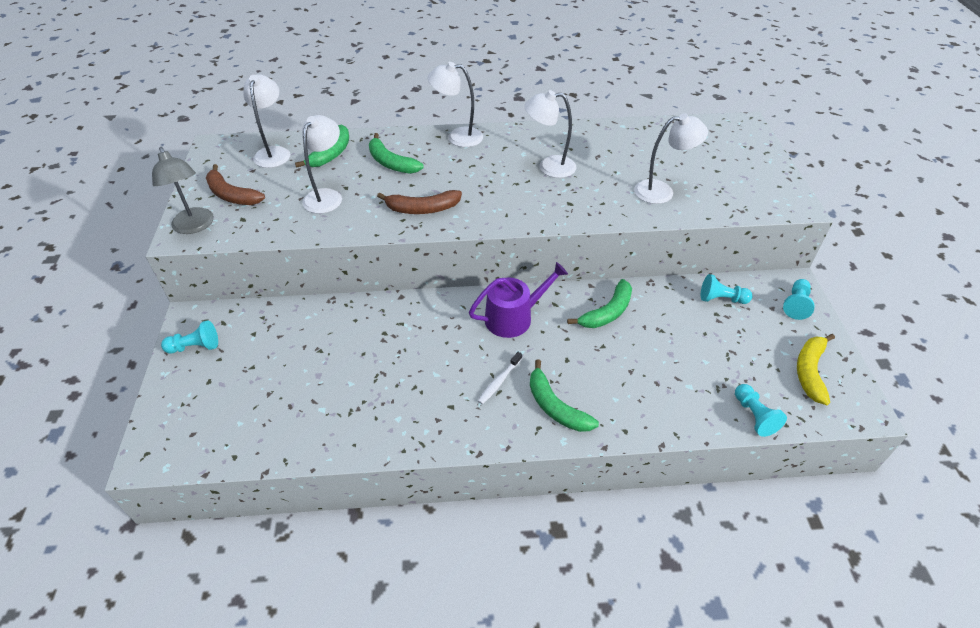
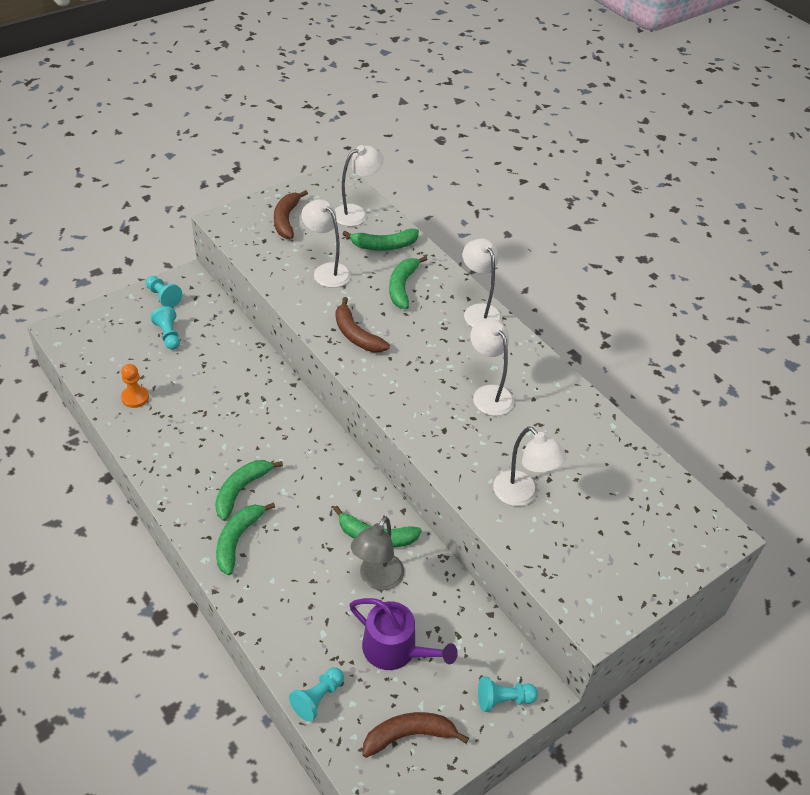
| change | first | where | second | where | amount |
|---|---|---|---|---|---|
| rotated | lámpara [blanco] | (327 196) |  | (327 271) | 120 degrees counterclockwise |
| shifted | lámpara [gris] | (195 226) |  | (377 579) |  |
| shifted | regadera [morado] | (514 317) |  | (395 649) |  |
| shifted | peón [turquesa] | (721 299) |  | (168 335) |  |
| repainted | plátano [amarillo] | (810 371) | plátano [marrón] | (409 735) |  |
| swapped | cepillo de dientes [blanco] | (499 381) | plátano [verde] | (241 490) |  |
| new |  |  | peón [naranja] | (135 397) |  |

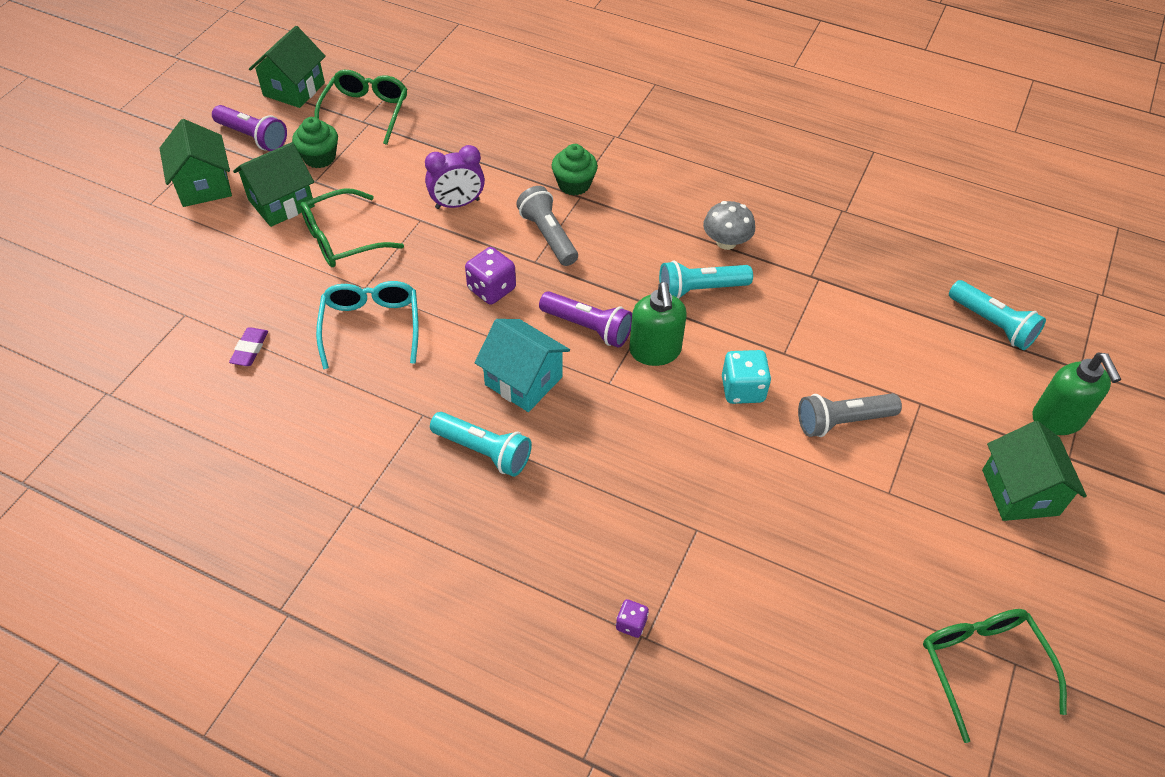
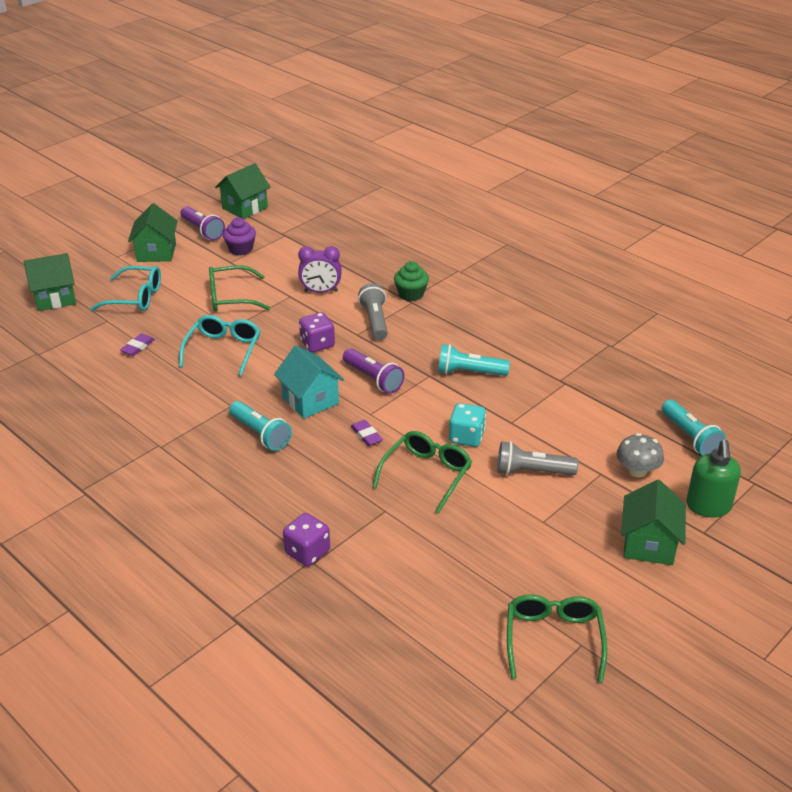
| change | first | where | second | where | amount |
|---|---|---|---|---|---|
| shifted | gafas [verde] | (365 112) |  | (427 474) |  |
| repainted | magdalena [verde] | (319 157) | magdalena [morado] | (241 249) |  |
| shifted | casa [verde] | (281 203) |  | (55 298) |  |
| shifted | seta [gris] | (726 242) |  | (637 471) |  |
| gone | dispensador de jabón [verde] | (655 351) |  |  |  |
| scaled | dado [morado] | (631 624) |  | (307 552) | x1.80 |
| new |  |  | gafas [turquesa] | (135 298) |  |
| new |  |  | goma de borrar [morado] | (366 435) |  |

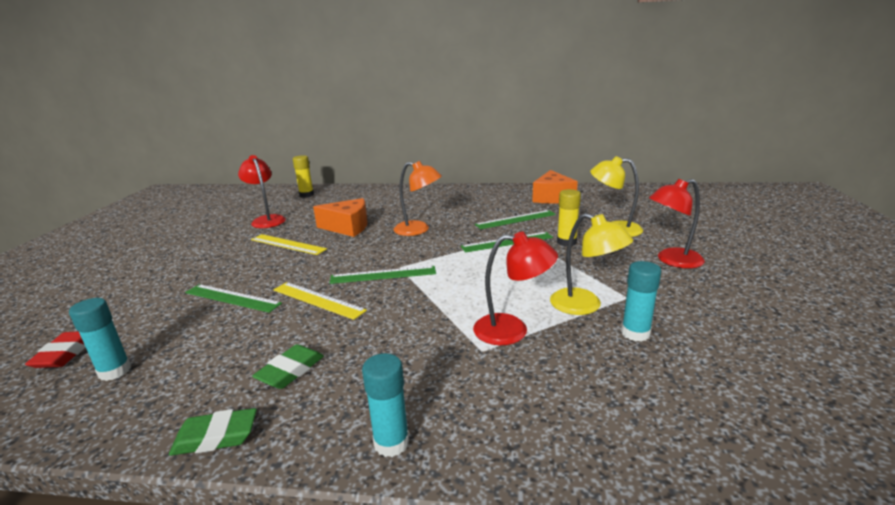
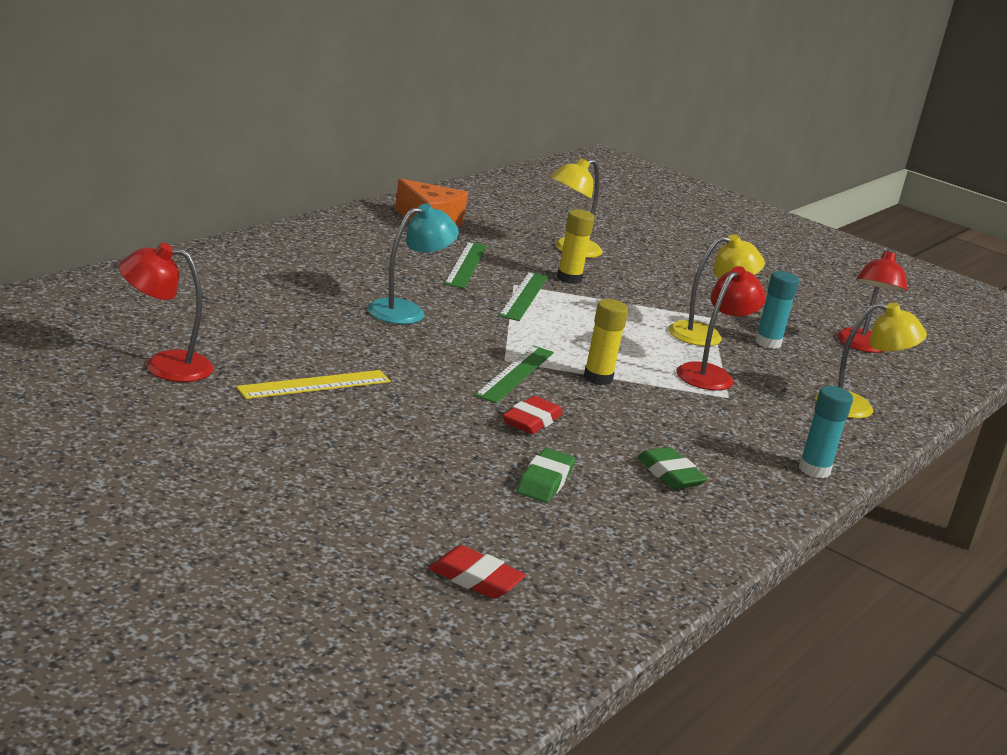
| change | first | where | second | where | amount |
|---|---|---|---|---|---|
| shifted | barra de pegamento [amarillo] | (306 195) |  | (598 378) |  |
| repainted | lámpara [naranja] | (418 230) | lámpara [turquesa] | (406 311) |  |
| shifted | lámpara [rojo] | (672 260) |  | (861 346) |  |
| gone | queso [naranja] | (348 227) |  |  |  |
| swapped | regla [amarillo] | (317 300) | goma de borrar [rojo] | (531 421) |  |
| gone | regla [verde] | (232 298) |  |  |  |
| gone | barra de pegamento [turquesa] | (115 371) |  |  |  |
| shifted | goma de borrar [verde] | (216 437) |  | (545 481) |  |
| new |  |  | lámpara [amarillo] | (857 408) |  |

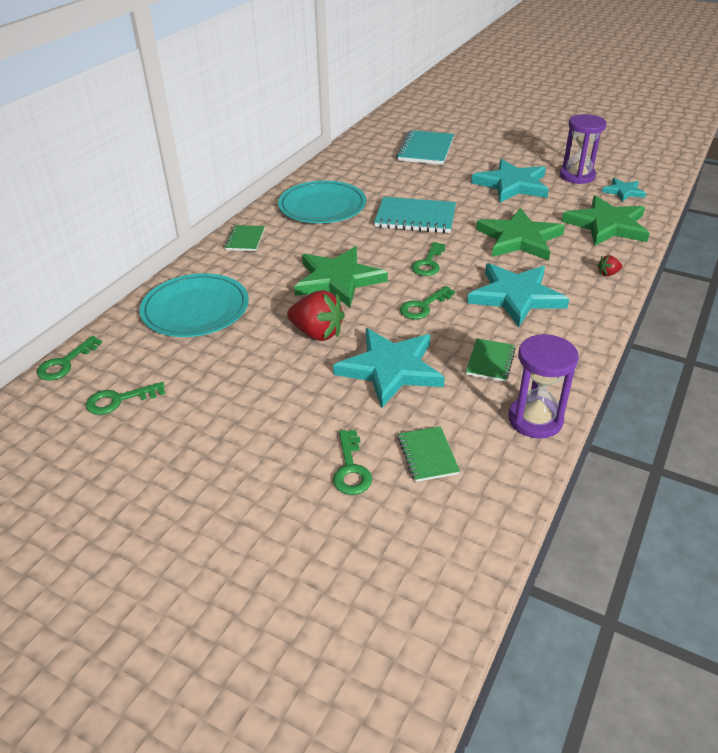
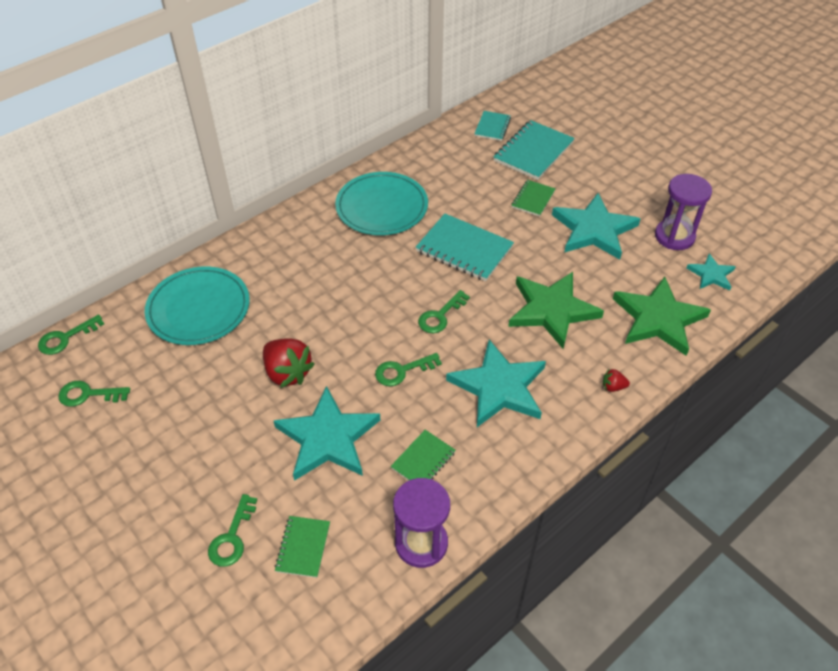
| change | first | where | second | where | amount |
|---|---|---|---|---|---|
| shifted | cuaderno [verde] | (245 239) |  | (533 199) |  |
| gone | estrella [verde] | (338 280) |  |  |  |
| new |  |  | cuaderno [turquesa] | (492 127) |  |

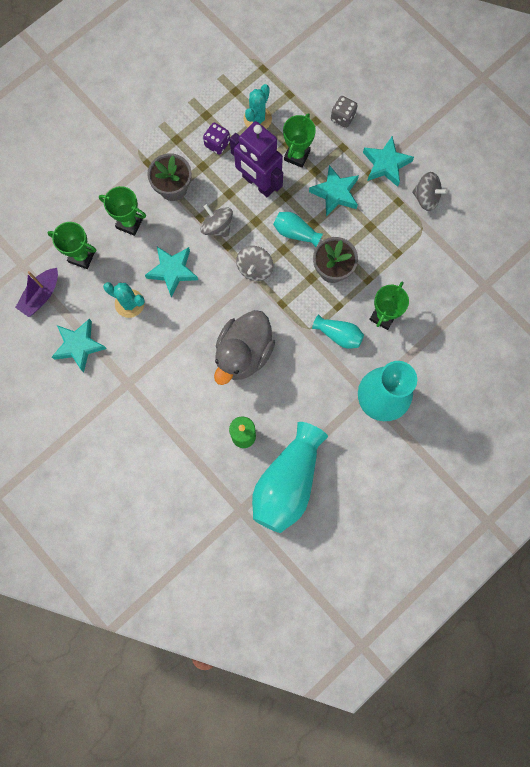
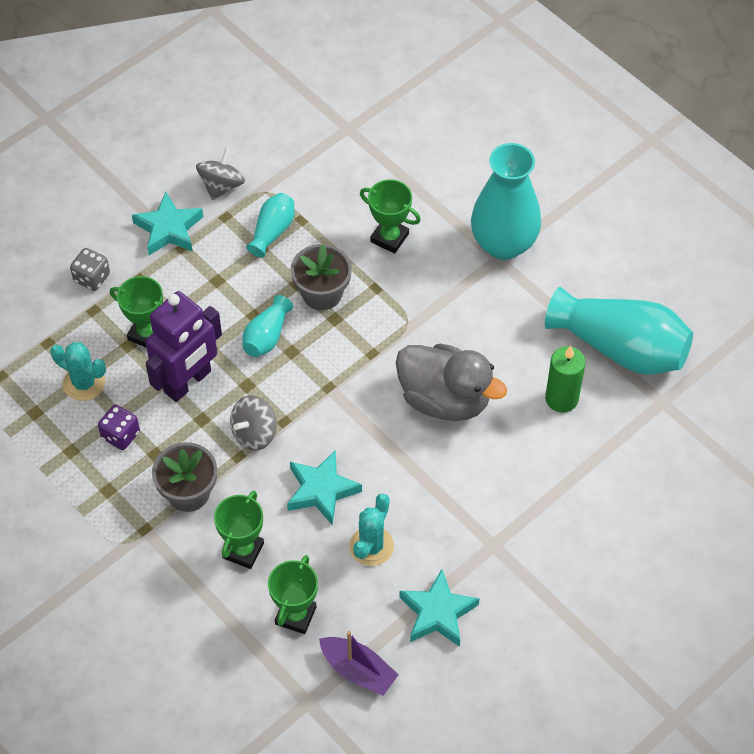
| change | first | where | second | where | amount |
|---|---|---|---|---|---|
| gone | estrella [turquesa] | (335 193) |  |  |  |
| gone | peonza [gris] | (255 268) |  |  |  |
| shifted | florero [turquesa] | (338 335) |  | (272 231) |  |

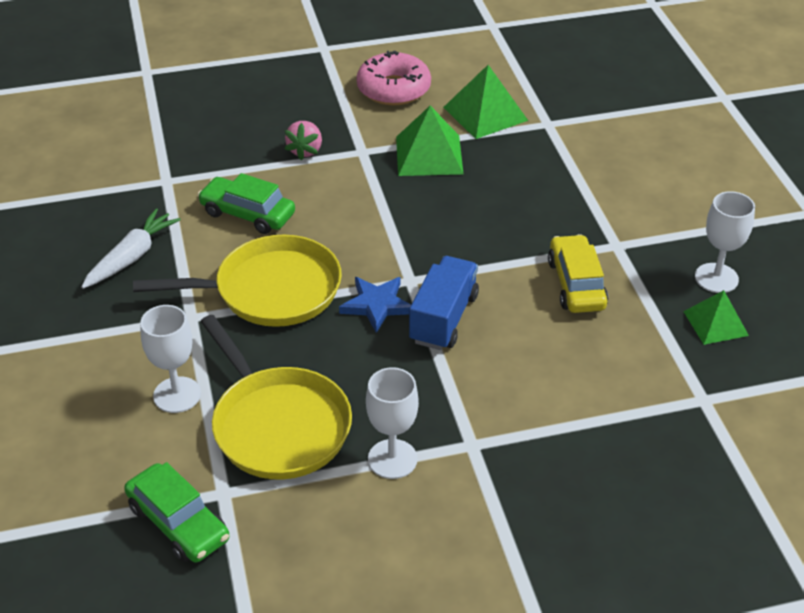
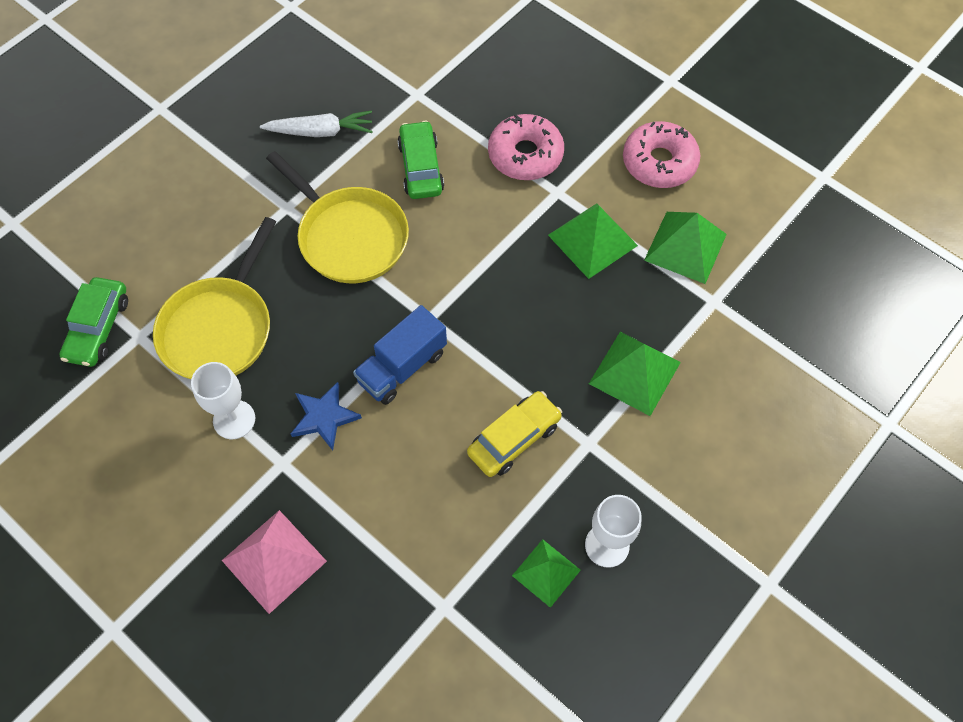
| change | first | where | second | where | amount |
|---|---|---|---|---|---|
| swapped | fresa [rosa] | (305 151) | rosquilla [rosa] | (525 155) |  |
| rotated | camión [azul] | (443 318) |  | (402 367) | 150 degrees clockwise |
| shifted | estrella [azul] | (377 305) |  | (324 417) |  |
| gone | copa [blanco] | (177 395) |  |  |  |
| new |  |  | pirámide [verde] | (635 372) |  |
| new |  |  | pirámide [rosa] | (274 560) |  |

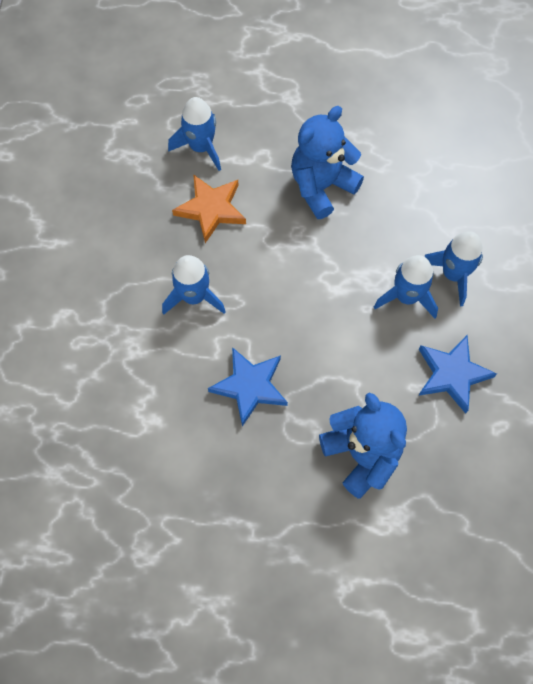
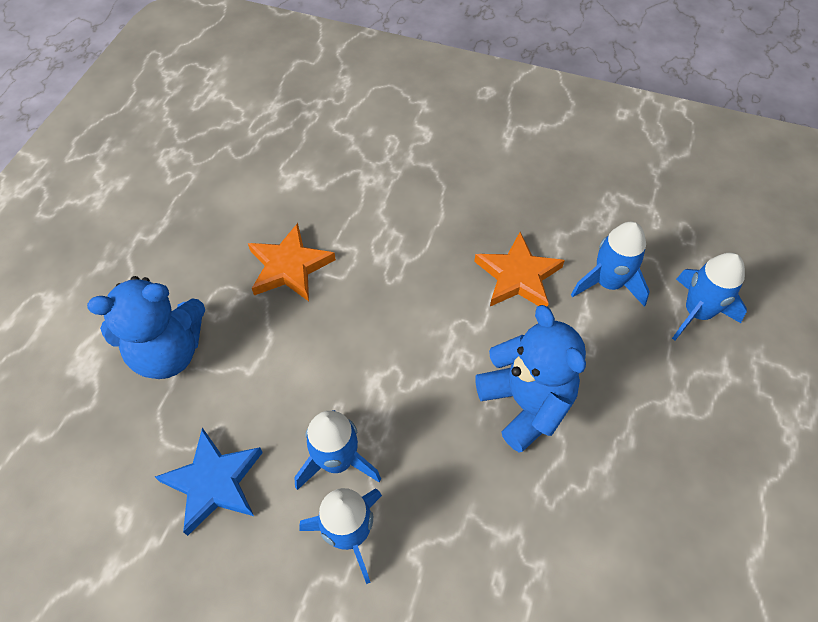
| change | first | where | second | where | amount |
|---|---|---|---|---|---|
| shifted | cohete [azul] | (194 296) |  | (697 312) |  |
| repainted | estrella [azul] | (250 386) | estrella [naranja] | (289 267) |  |

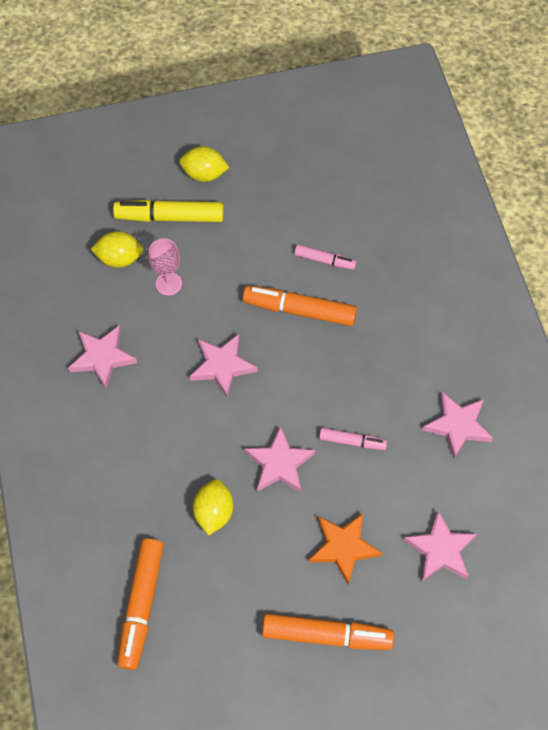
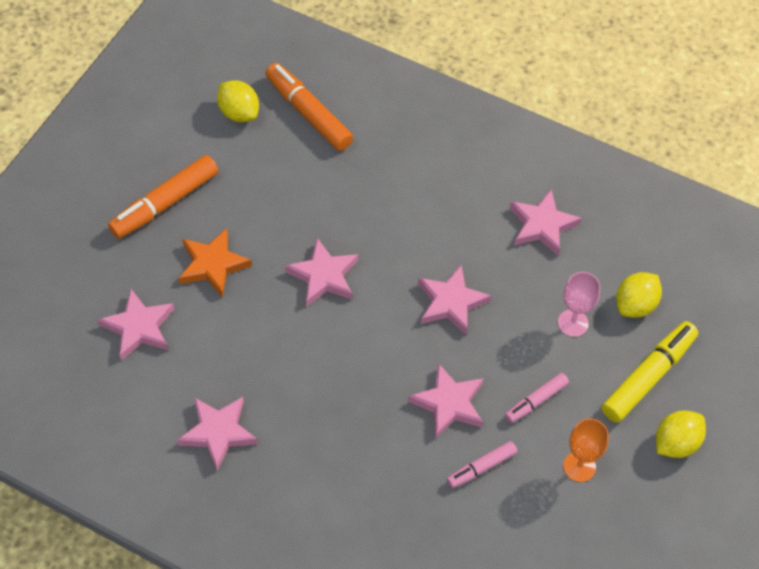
| change | first | where | second | where | amount |
|---|---|---|---|---|---|
| swapped | rotulador [naranja] | (299 310) | estrella [rosa] | (449 403) |  |
| shifted | rotulador [rosa] | (352 441) |  | (535 401) |  |
| shifted | limón [amarillo] | (214 512) |  | (239 113) |  |
| new |  |  | copa [naranja] | (579 466) |  |

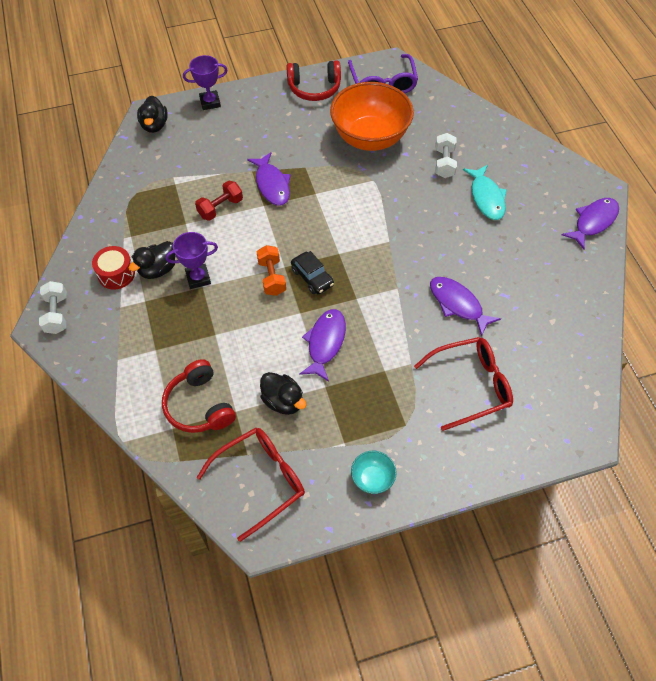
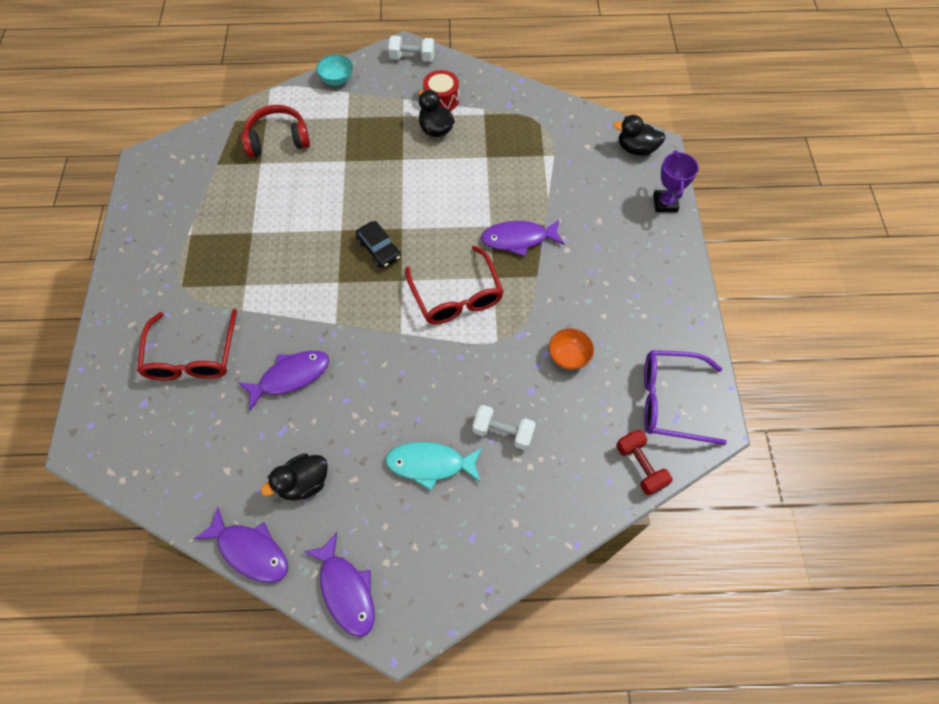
| change | first | where | second | where | amount |
|---|---|---|---|---|---|
| gone | auriculares [rojo] | (314 88) |  |  |  |
| scaled | cuenco [naranja] | (370 138) |  | (568 357) | x0.42 |
| shifted | mancuerna [rojo] | (220 208) |  | (640 466) |  |
| gone | trofeo [morado] | (198 278) |  |  |  |
| gone | mancuerna [naranja] | (272 277) |  |  |  |
| rotated | coche [negro] | (312 277) |  | (379 249) | 105 degrees counterclockwise |
| shifted | pez [morado] | (325 343) |  | (250 550) |  |
| shifted | pato [negro] | (283 401) |  | (304 482) |  |
| shifted | gafas [rojo] | (260 480) |  | (456 296) |  |
| shifted | cuenco [turquesa] | (372 478) |  | (337 80) |  |

